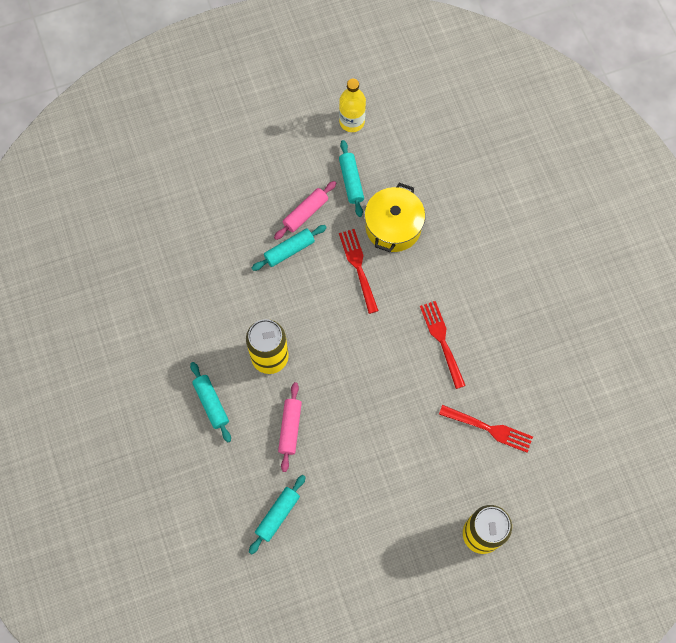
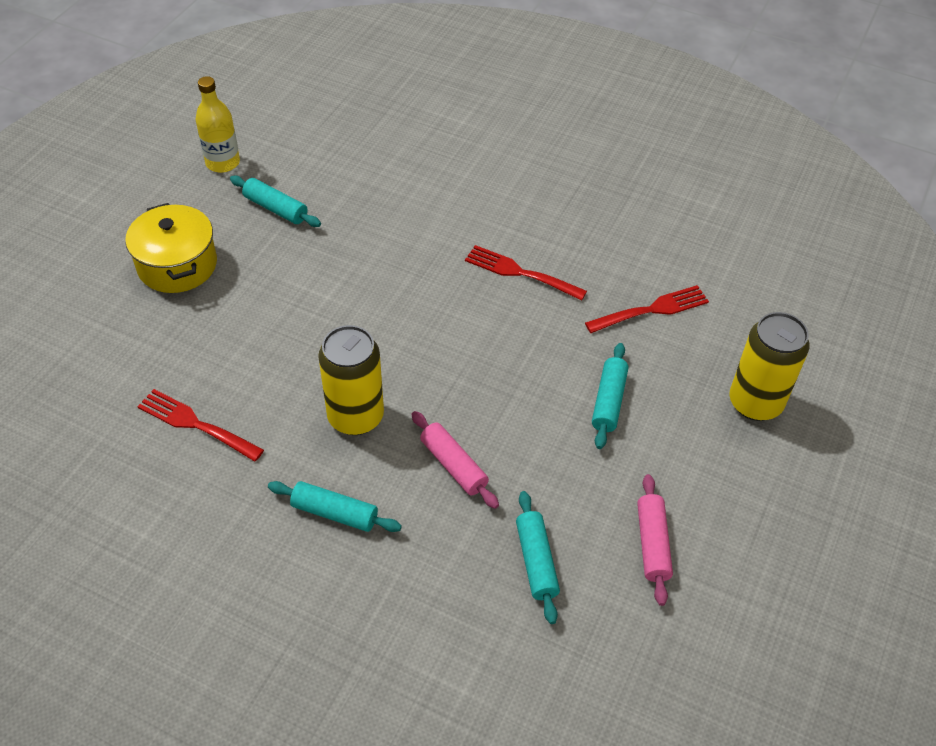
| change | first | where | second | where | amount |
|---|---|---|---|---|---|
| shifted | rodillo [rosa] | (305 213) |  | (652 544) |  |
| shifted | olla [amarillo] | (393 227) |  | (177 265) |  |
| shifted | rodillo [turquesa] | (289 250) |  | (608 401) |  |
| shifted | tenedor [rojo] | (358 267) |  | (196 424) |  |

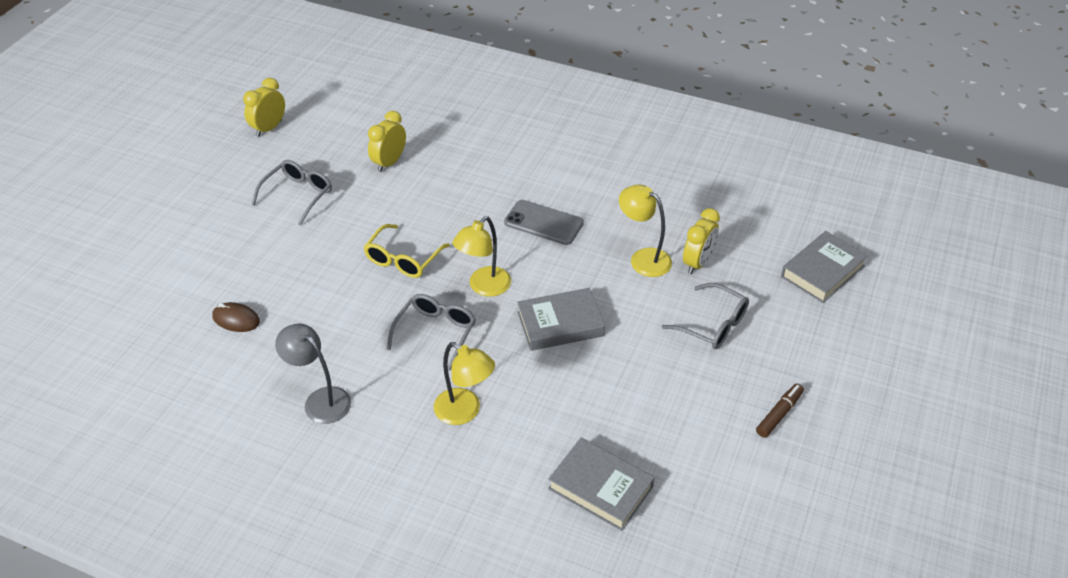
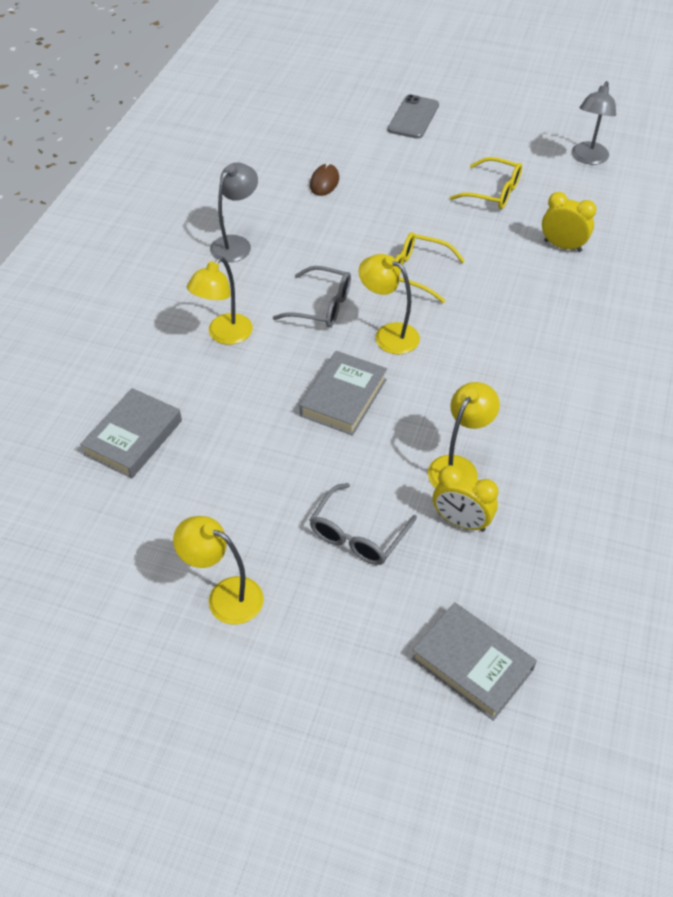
| change | first | where | second | where | amount |
|---|---|---|---|---|---|
| swapped | despertador [amarillo] | (269 128) | lámpara [gris] | (588 158) |  |
| repainted | gafas [gris] | (298 195) | gafas [amarillo] | (493 192) |  |
| shifted | móvil [gris] | (543 223) |  | (413 117) |  |
| rotated | libro [gris] | (560 324) |  | (343 397) | 45 degrees clockwise |
| swapped | rotulador [marrón] | (779 414) | lámpara [amarillo] | (225 596) |  |

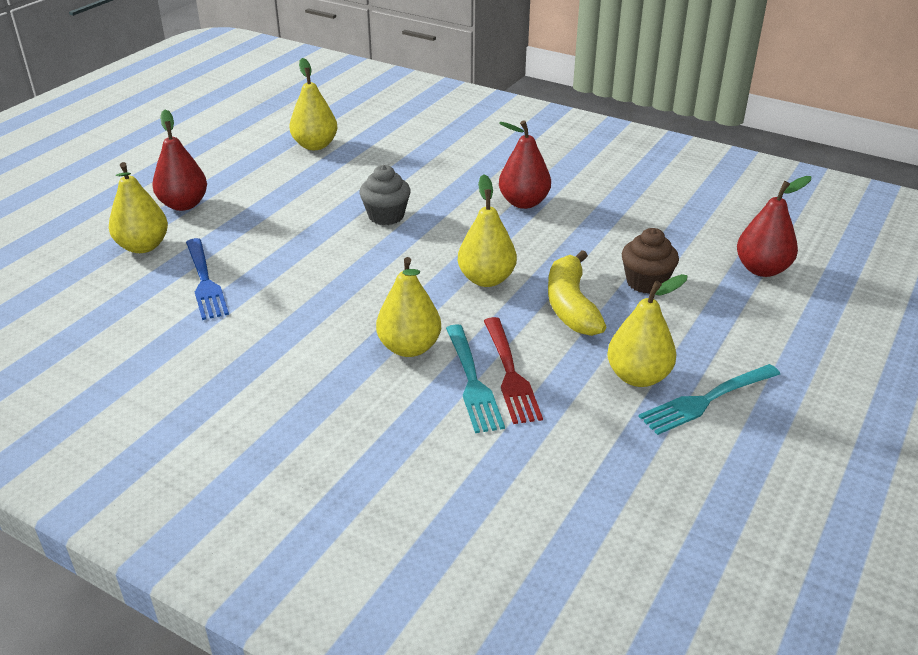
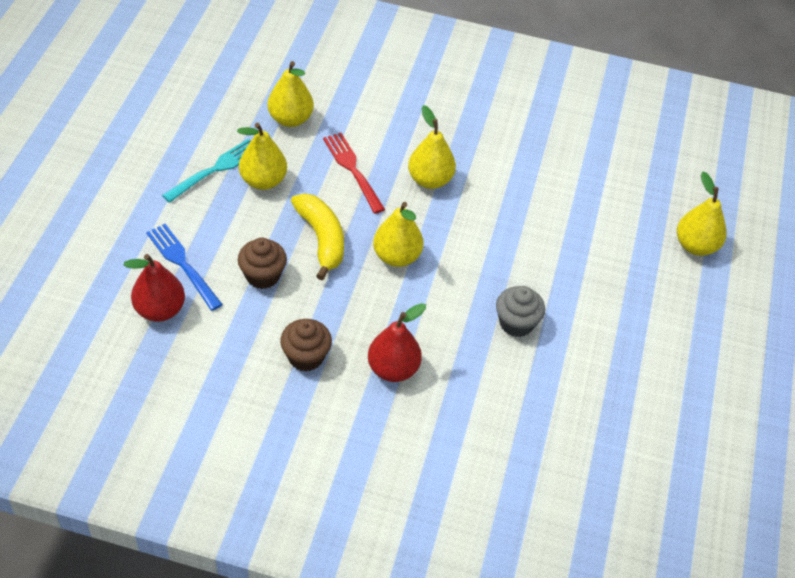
| change | first | where | second | where | amount |
|---|---|---|---|---|---|
| shifted | pera [amarillo] | (315 145) |  | (290 119) |  |
| gone | pera [rojo] | (184 204) |  |  |  |
| shifted | tenedor [azul] | (204 281) |  | (183 264) |  |
| gone | tenedor [turquesa] | (472 381) |  |  |  |
| new |  |  | magdalena [marrón] | (306 357) |  |

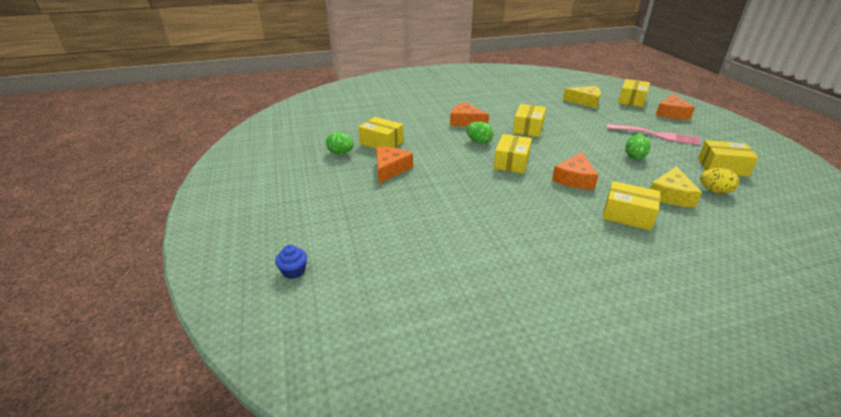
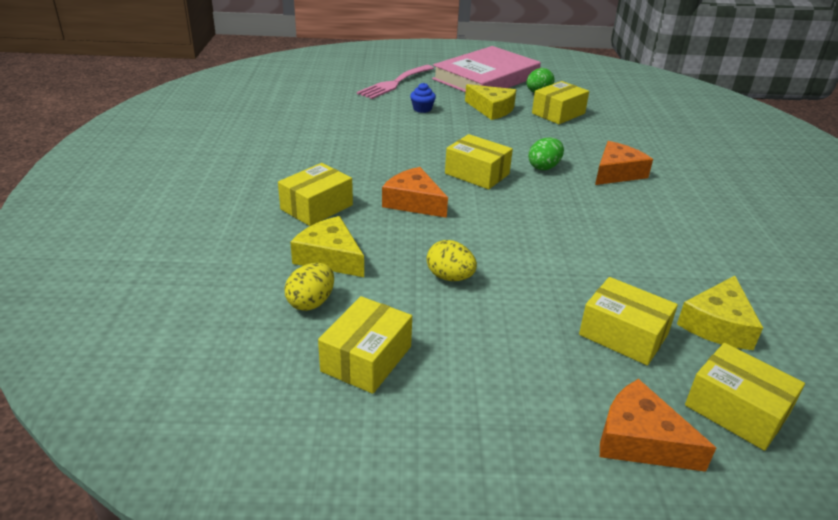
| change | first | where | second | where | amount |
|---|---|---|---|---|---|
| shifted | caja [amarillo] | (528 128) |  | (623 335) |  |
| shifted | tenedor [rosa] | (657 135) |  | (394 83) |  |
| repainted | huevo [verde] | (634 156) | huevo [amarillo] | (450 277) |  |
| repainted | queso [naranja] | (390 169) | queso [amarillo] | (492 109) |  |
| shifted | magdalena [azul] | (294 271) |  | (422 109) |  |
| new |  |  | libro [rosa] | (486 78) |  |

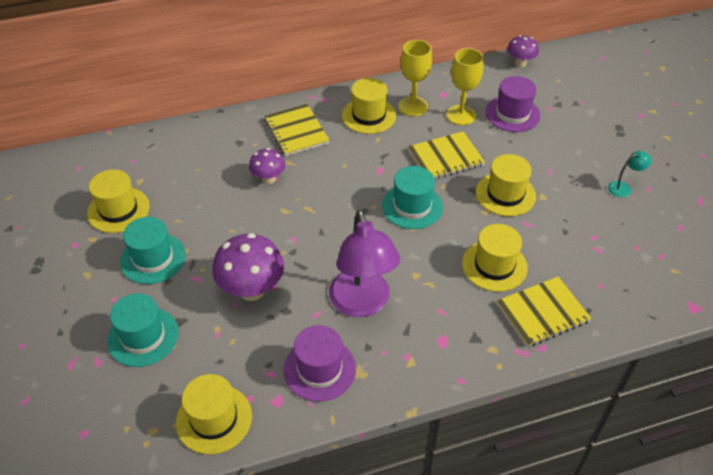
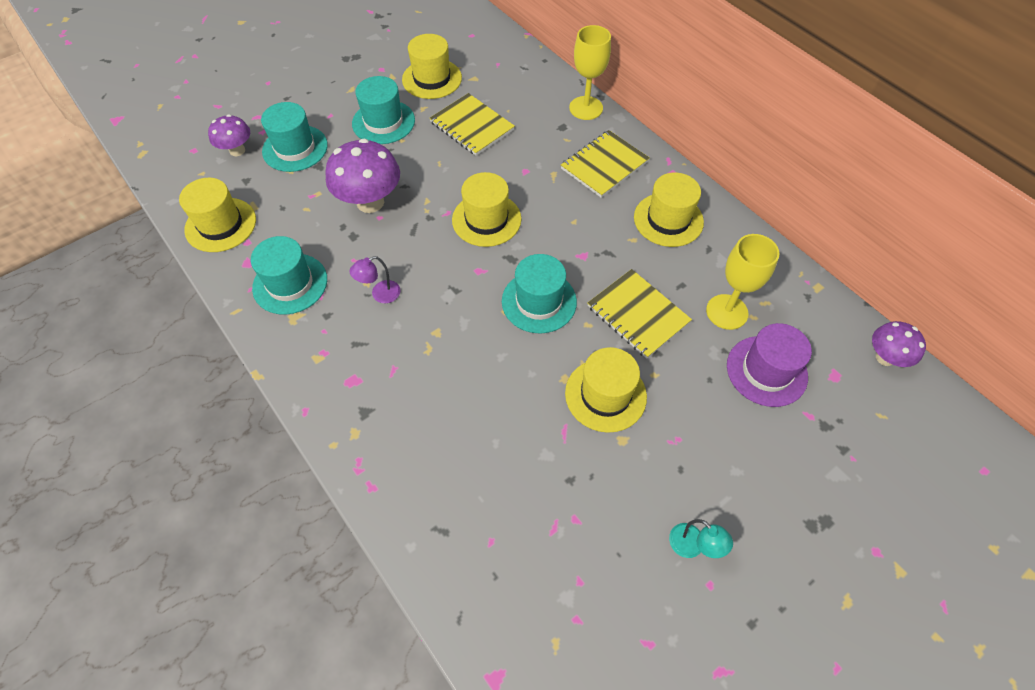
| change | first | where | second | where | amount |
|---|---|---|---|---|---|
| shifted | copa [amarillo] | (413 106) |  | (586 108) |  |
| shifted | seta [morado] | (268 179) |  | (237 150) |  |
| scaled | lámpara [morado] | (362 304) |  | (380 295) | x0.42 |
| shifted | sombrero [amarillo] | (494 265) |  | (486 219) |  |
| shifted | cuaderno [amarillo] | (542 313) |  | (472 126) |  |
| repainted | sombrero [morado] | (319 369) | sombrero [turquesa] | (290 284) |  |

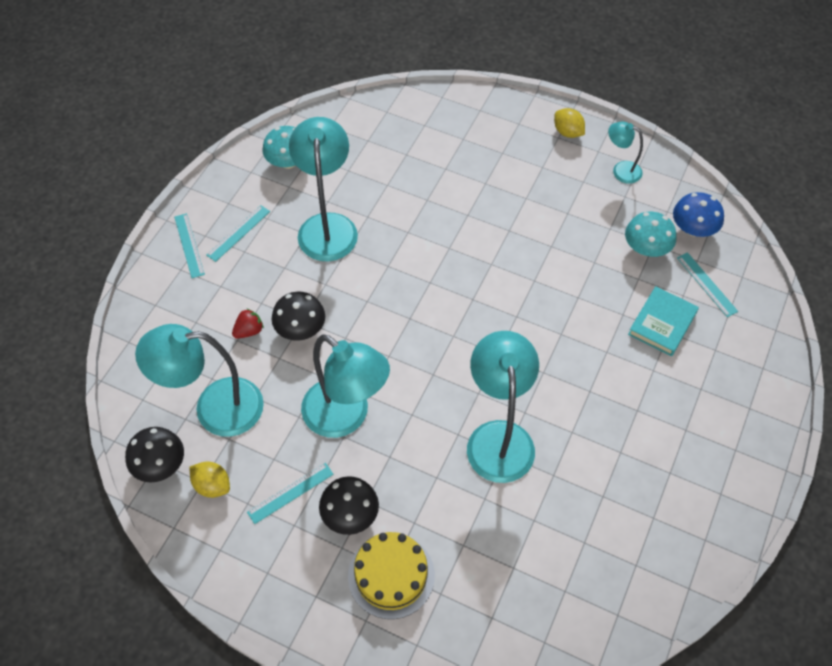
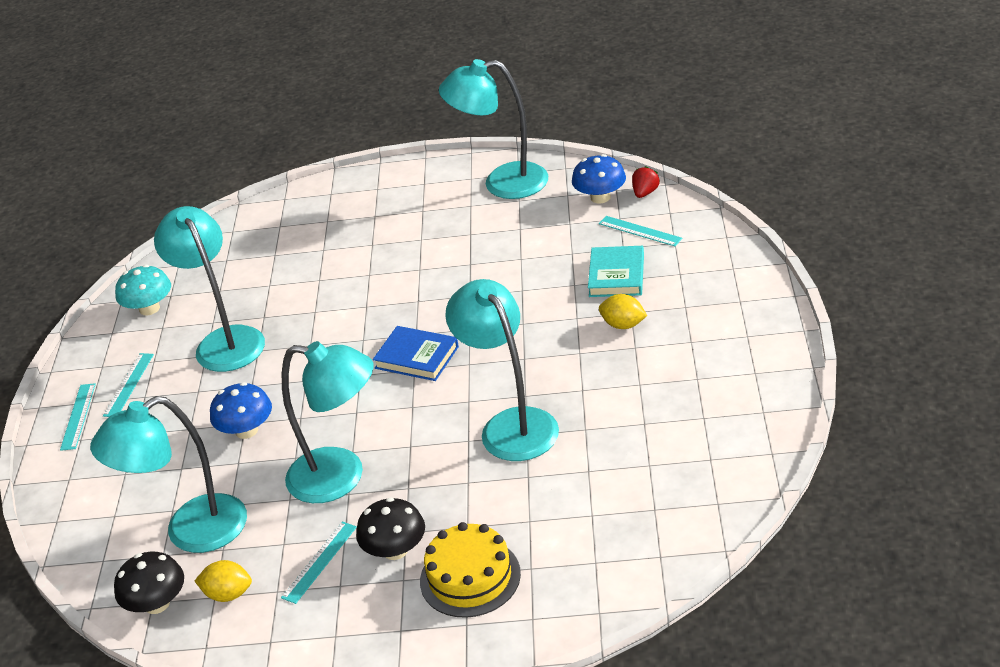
| change | first | where | second | where | amount |
|---|---|---|---|---|---|
| shifted | limón [amarillo] | (567 132) |  | (623 325) |  |
| scaled | lámpara [turquesa] | (621 170) |  | (502 183) | x1.97 |
| gone | seta [turquesa] | (646 248) |  |  |  |
| rotated | regla [turquesa] | (189 245) |  | (78 416) | 45 degrees clockwise |
| repainted | seta [negro] | (300 328) | seta [azul] | (246 430) |  |
| shifted | fresa [rojo] | (249 331) |  | (645 193) |  |
| new |  |  | libro [azul] | (417 357) |  |

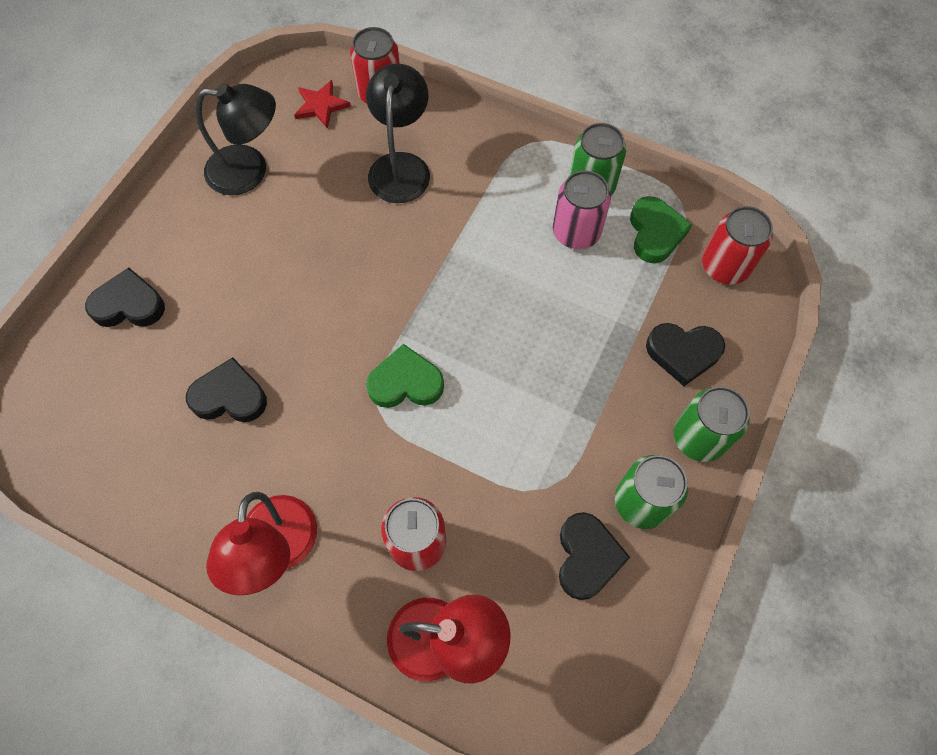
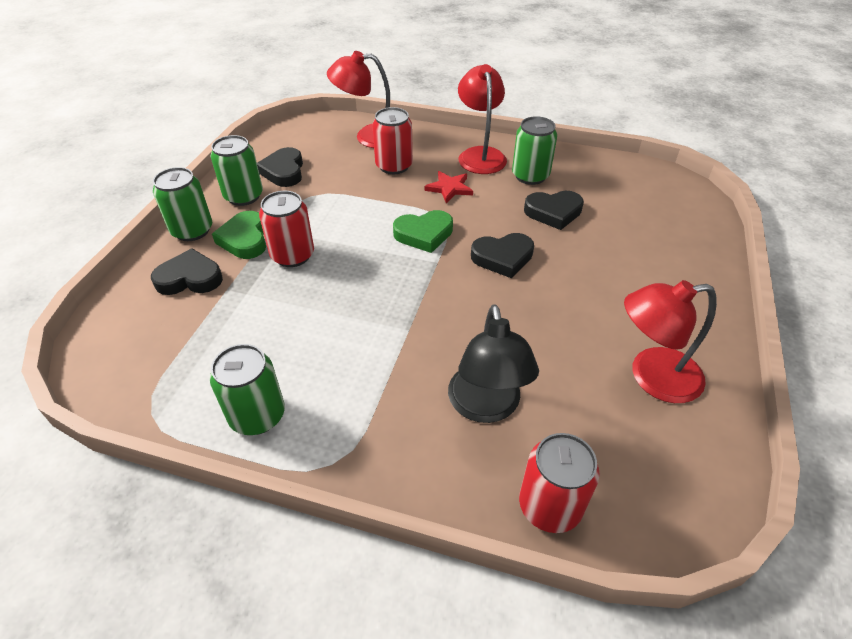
| change | first | where | second | where | amount |
|---|---|---|---|---|---|
| shifted | estrella [rojo] | (321 105) |  | (449 188) |  |
| repainted | lámpara [negro] | (249 170) | lámpara [rojo] | (652 377) |  |
| gone | lata [rosa] | (576 232) |  |  |  |
| shifted | corazón [verde] | (655 233) |  | (245 239) |  |
| shifted | lata [rojo] | (725 266) |  | (292 255) |  |
| shifted | corazón [negro] | (129 304) |  | (502 258) |  |
| new |  |  | lata [verde] | (530 176) |  |

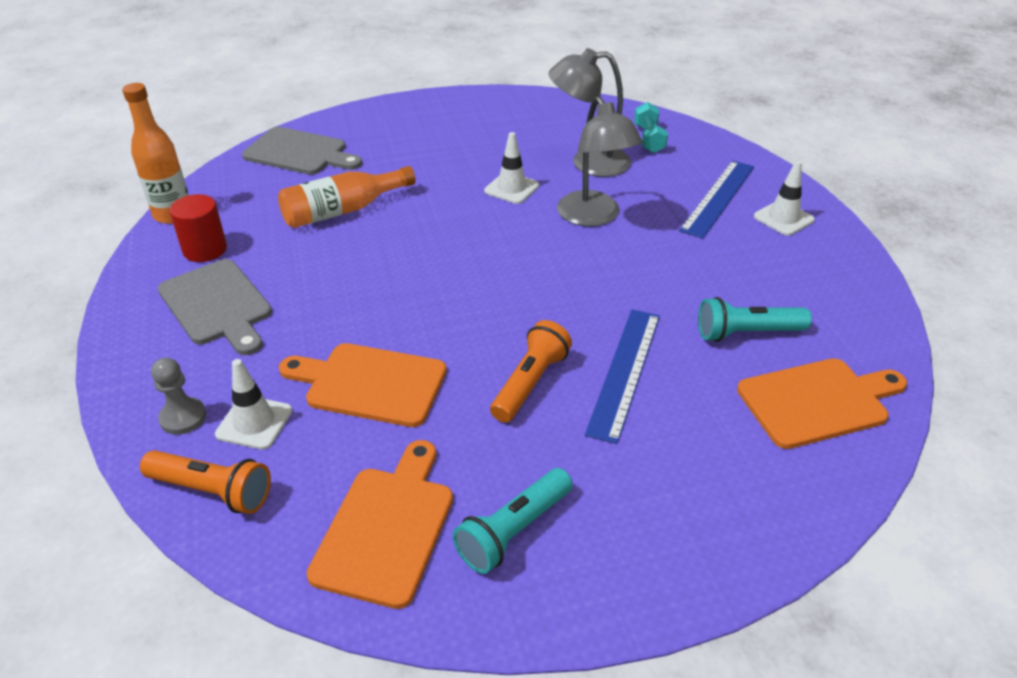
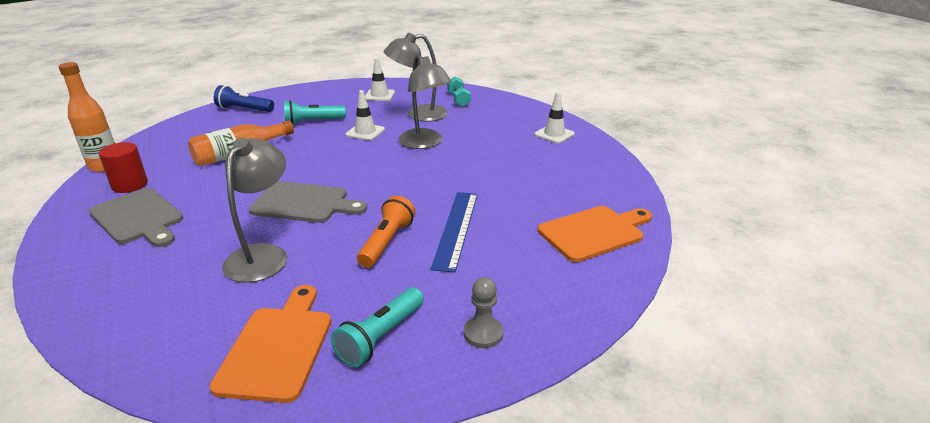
| change | first | where | second | where | amount |
|---|---|---|---|---|---|
| shifted | tabla de cortar [gris] | (299 153) |  | (304 203) |  |
| gone | regla [azul] | (718 197) |  |  |  |
| shifted | lámpara de mano [turquesa] | (747 333) |  | (313 122) |  |
| swapped | tabla de cortar [naranja] | (370 383) | lámpara [gris] | (262 255) |  |
| shifted | peón [gris] | (183 417) |  | (483 333) |  |
| shifted | cono de tráfico [blanco] | (254 422) |  | (379 95) |  |
| gone | lámpara de mano [naranja] | (212 491) |  |  |  |
| new |  |  | lámpara de mano [azul] | (244 109) |  |

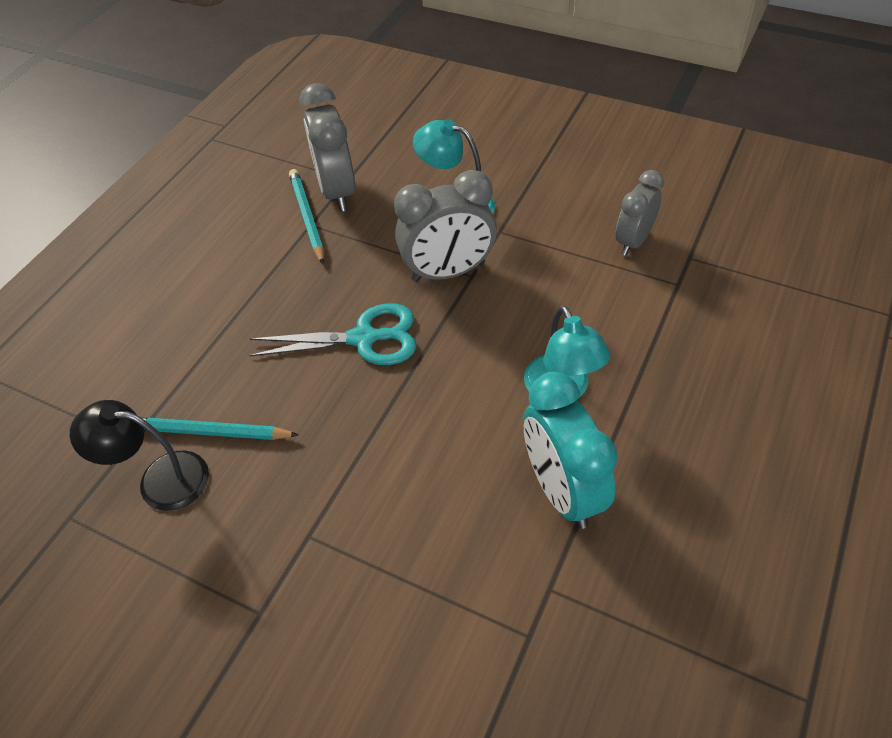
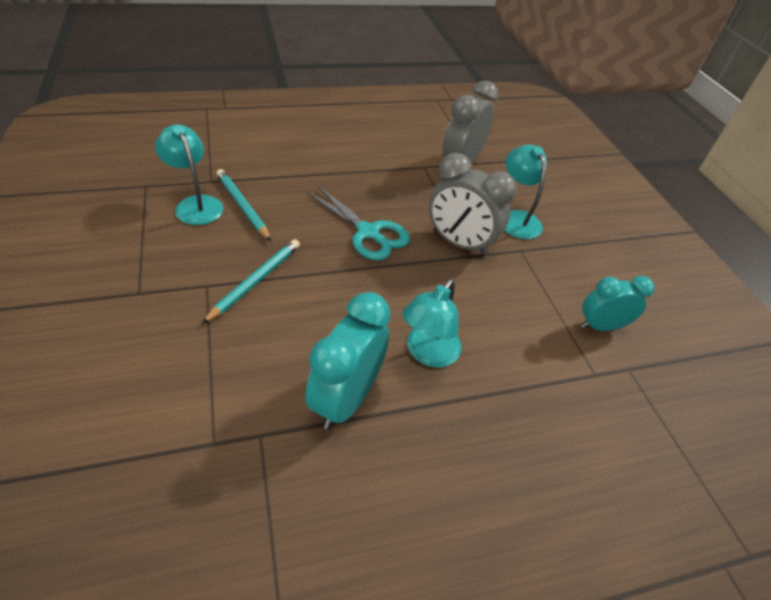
| change | first | where | second | where | amount |
|---|---|---|---|---|---|
| shifted | lápiz [turquesa] | (307 217) |  | (255 281) |  |
| repainted | despertador [gris] | (633 241) | despertador [turquesa] | (600 326) |  |
| repainted | lámpara [negro] | (160 479) | lámpara [turquesa] | (195 204) |  |

